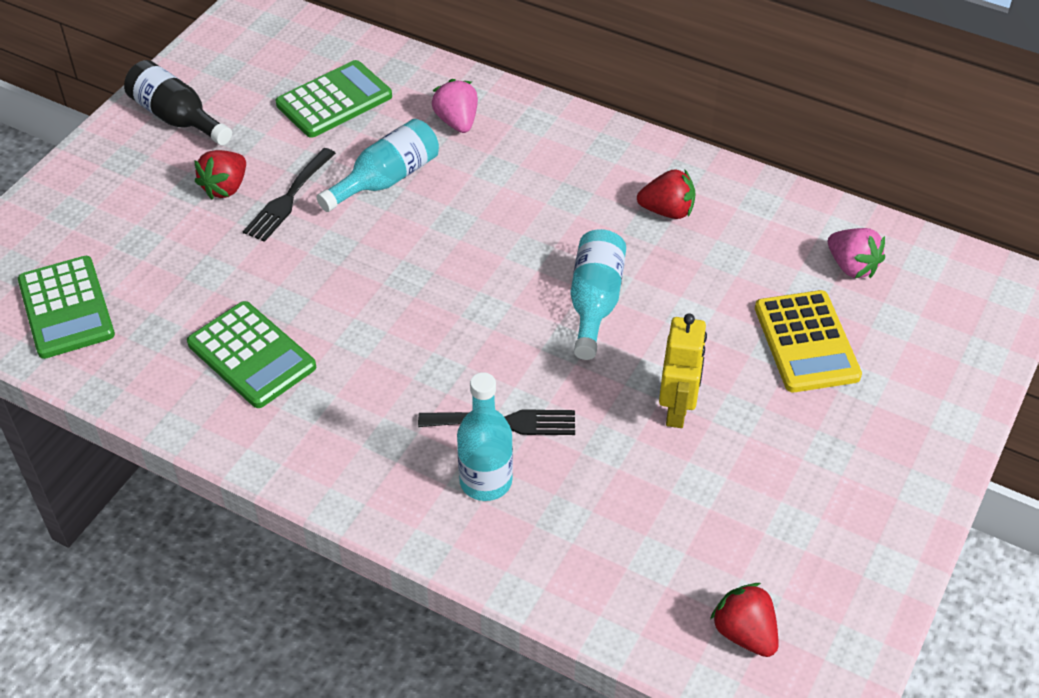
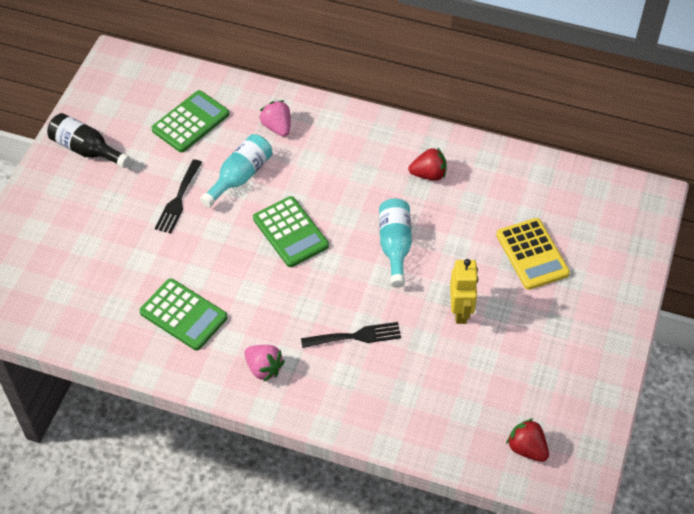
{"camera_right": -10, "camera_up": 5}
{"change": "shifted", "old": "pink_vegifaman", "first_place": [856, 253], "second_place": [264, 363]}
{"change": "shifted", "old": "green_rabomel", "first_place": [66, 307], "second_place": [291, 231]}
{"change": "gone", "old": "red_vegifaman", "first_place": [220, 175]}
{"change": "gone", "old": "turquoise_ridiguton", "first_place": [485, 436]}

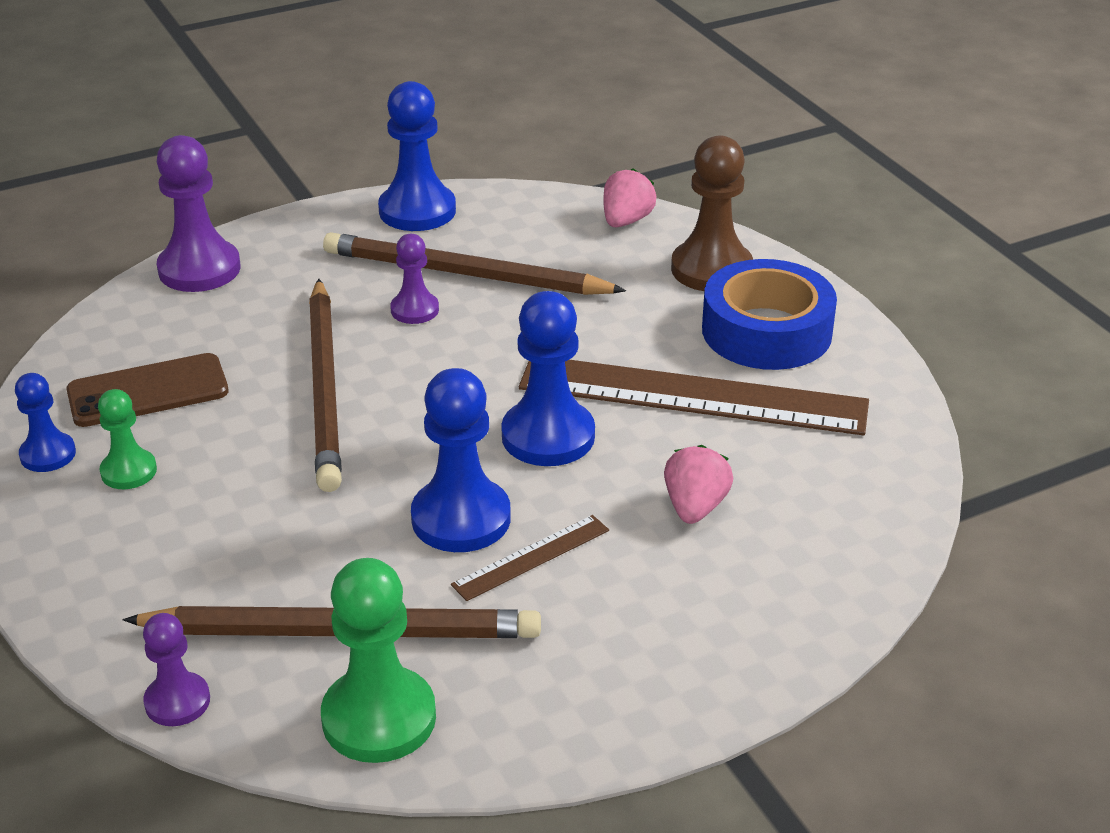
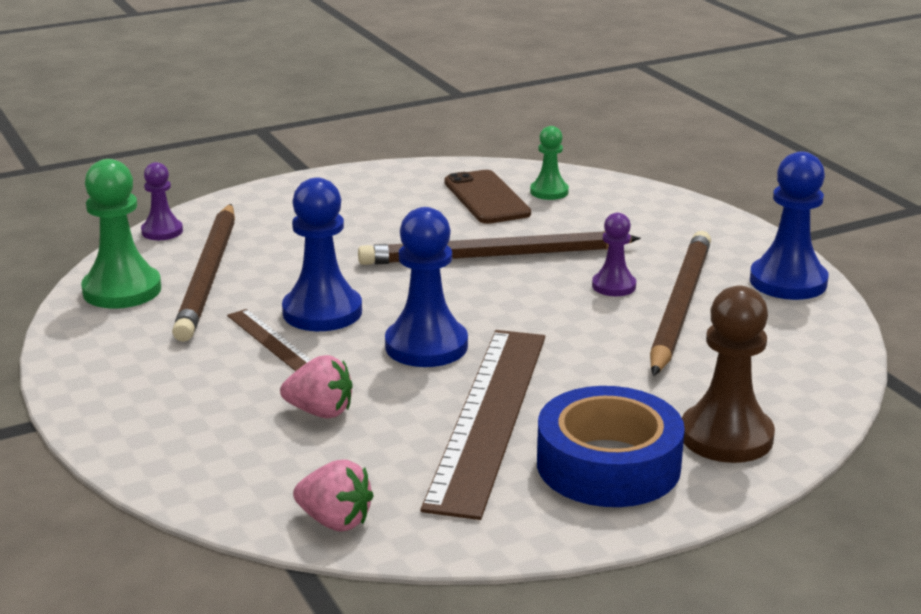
{"camera_right": 90, "camera_up": -10}
{"change": "shifted", "old": "pink_vegifaman", "first_place": [630, 198], "second_place": [333, 495]}
{"change": "shifted", "old": "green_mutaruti", "first_place": [127, 439], "second_place": [549, 163]}
{"change": "gone", "old": "blue_mutaruti", "first_place": [45, 422]}
{"change": "gone", "old": "purple_mutaruti", "first_place": [198, 213]}

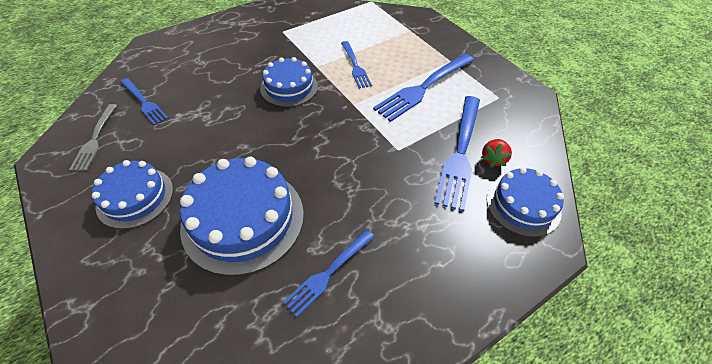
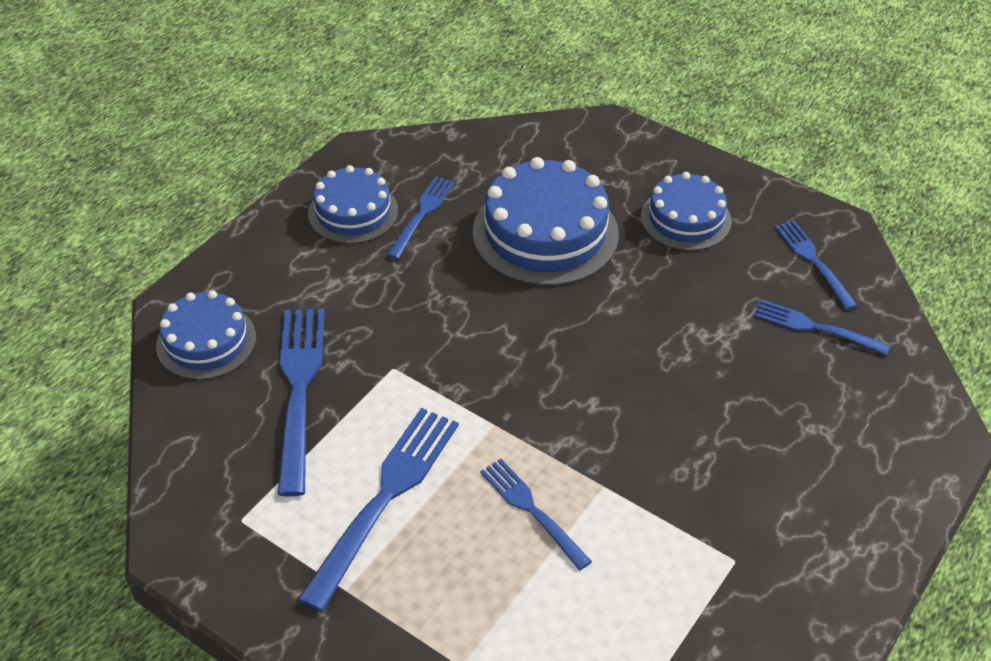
{"camera_right": 160, "camera_up": -5}
{"change": "shifted", "old": "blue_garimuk", "first_place": [289, 82], "second_place": [353, 204]}
{"change": "repainted", "old": "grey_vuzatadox", "new": "blue_vuzatadox", "first_place": [93, 137], "second_place": [816, 265]}
{"change": "gone", "old": "red_vegifaman", "first_place": [496, 153]}

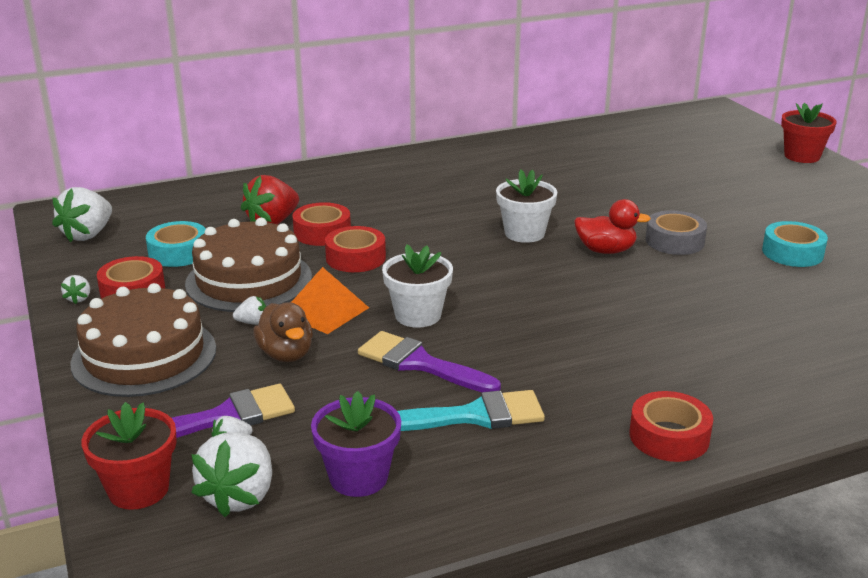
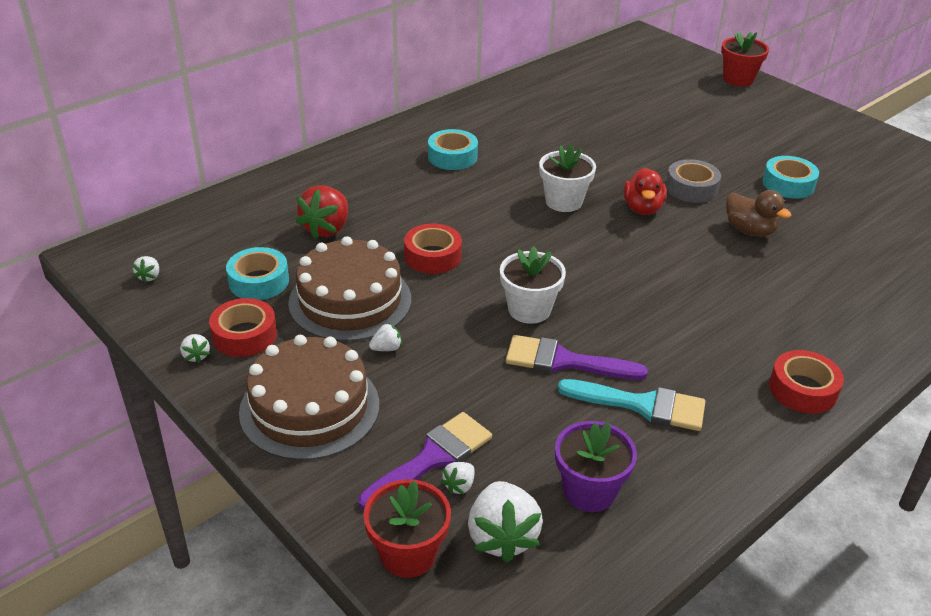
{"camera_right": -20, "camera_up": 10}
{"change": "scaled", "old": "white_vegifaman", "first_place": [82, 214], "second_place": [145, 269], "factor": 0.47}
{"change": "new", "new": "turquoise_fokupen", "second_place": [453, 149]}
{"change": "rotated", "old": "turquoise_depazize", "first_place": [471, 410], "second_place": [631, 405], "degrees": 45}
{"change": "rotated", "old": "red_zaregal", "first_place": [612, 226], "second_place": [645, 191], "degrees": 105}
{"change": "shifted", "old": "brown_zaregal", "first_place": [283, 332], "second_place": [759, 213]}
{"change": "gone", "old": "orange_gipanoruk", "first_place": [330, 300]}
{"change": "gone", "old": "red_fokupen", "first_place": [322, 224]}

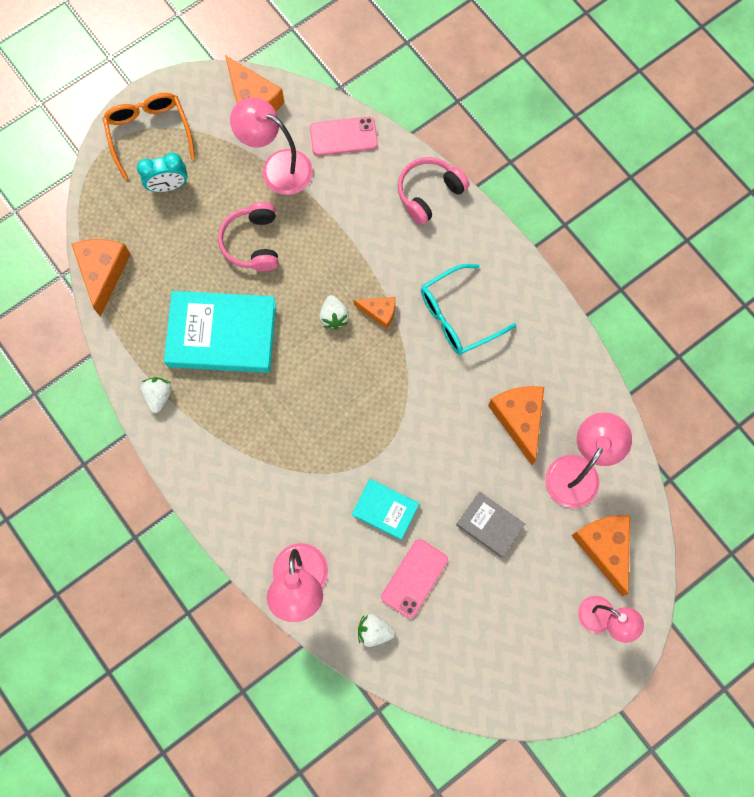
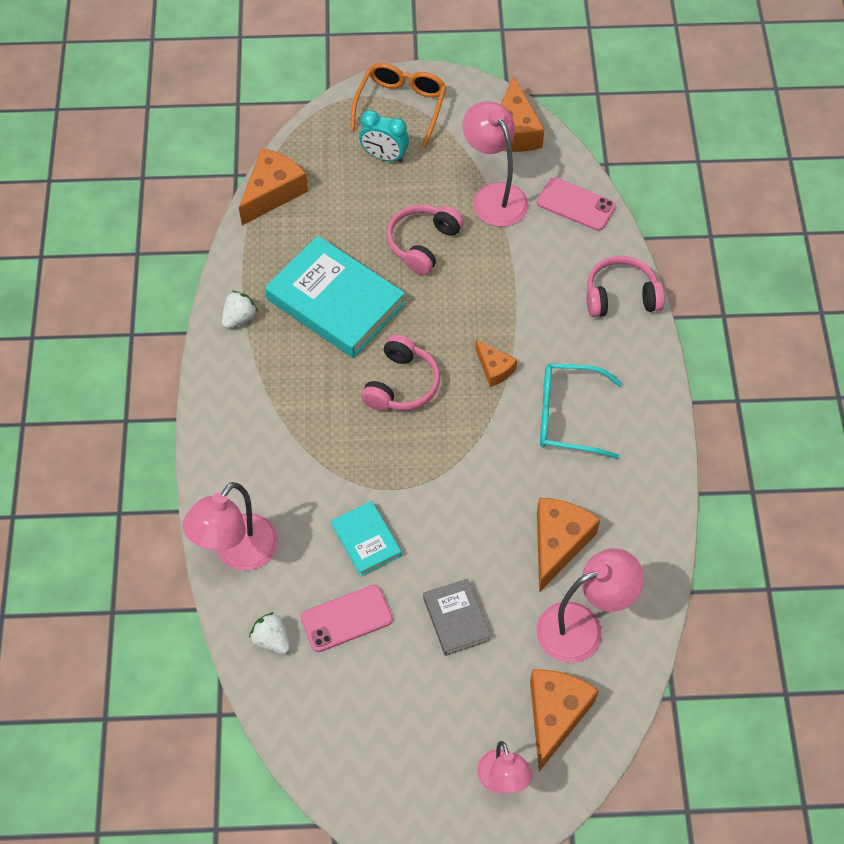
{"camera_right": 35, "camera_up": -15}
{"change": "new", "new": "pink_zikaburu", "second_place": [400, 372]}
{"change": "gone", "old": "white_vegifaman", "first_place": [334, 312]}

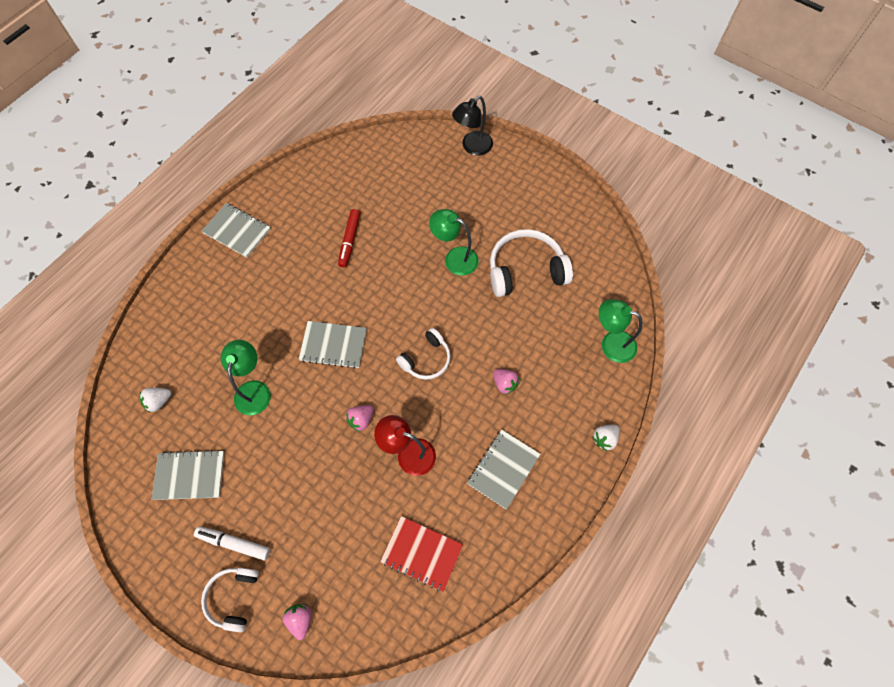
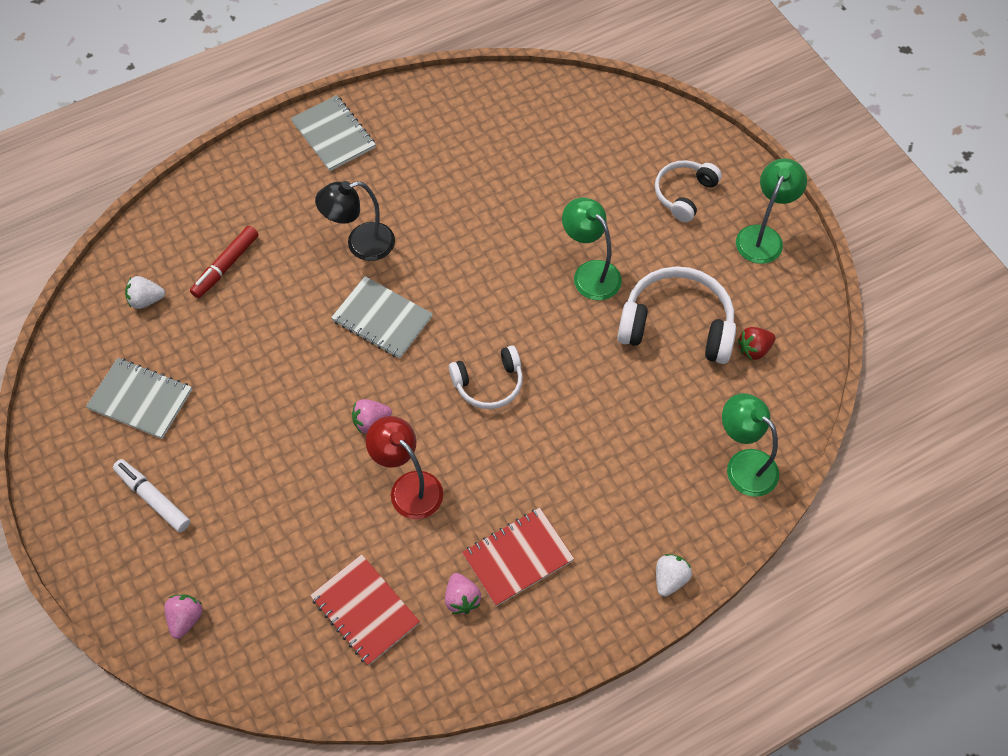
{"camera_right": 25, "camera_up": -5}
{"change": "shifted", "old": "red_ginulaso", "first_place": [349, 238], "second_place": [224, 262]}
{"change": "shifted", "old": "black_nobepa", "first_place": [472, 126], "second_place": [355, 221]}
{"change": "shifted", "old": "pink_vegifaman", "first_place": [506, 382], "second_place": [463, 593]}
{"change": "repainted", "old": "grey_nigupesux", "new": "red_nigupesux", "first_place": [503, 469], "second_place": [518, 557]}
{"change": "shifted", "old": "white_zikaburu", "first_place": [230, 600], "second_place": [688, 191]}
{"change": "rotated", "old": "white_vegifaman", "first_place": [606, 438], "second_place": [674, 575], "degrees": 135}
{"change": "shifted", "old": "green_nobepa", "first_place": [246, 377], "second_place": [771, 211]}
{"change": "new", "new": "red_vegifaman", "second_place": [757, 343]}

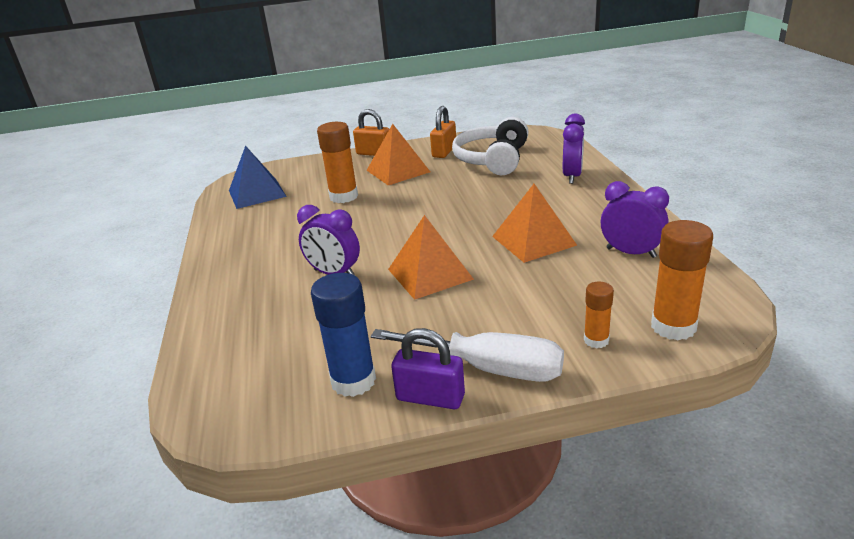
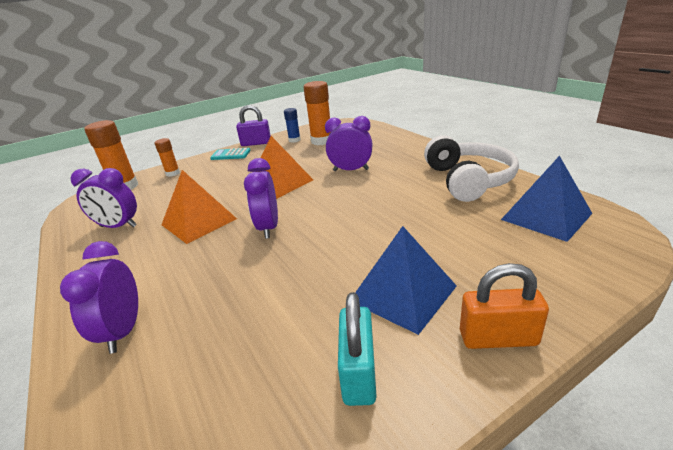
{"camera_right": 160, "camera_up": 0}
{"change": "swapped", "old": "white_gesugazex", "new": "turquoise_rabomel", "first_place": [467, 355], "second_place": [230, 154]}
{"change": "new", "new": "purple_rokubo", "second_place": [261, 198]}
{"change": "scaled", "old": "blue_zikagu", "first_place": [343, 335], "second_place": [292, 125], "factor": 0.57}
{"change": "shifted", "old": "orange_zikagu", "first_place": [337, 162], "second_place": [316, 113]}
{"change": "repainted", "old": "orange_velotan", "new": "turquoise_velotan", "first_place": [443, 132], "second_place": [357, 349]}
{"change": "repainted", "old": "orange_gipanoruk", "new": "blue_gipanoruk", "first_place": [398, 154], "second_place": [406, 280]}
{"change": "shifted", "old": "white_zikaburu", "first_place": [490, 146], "second_place": [471, 168]}

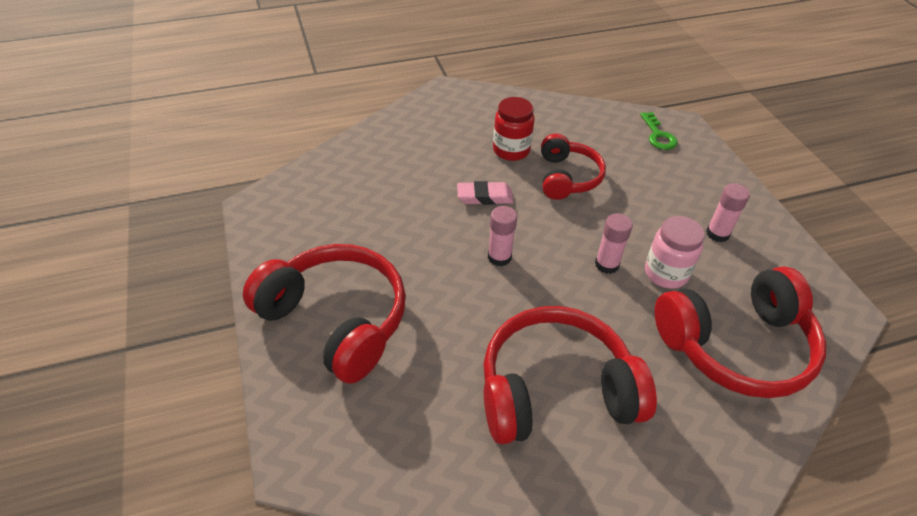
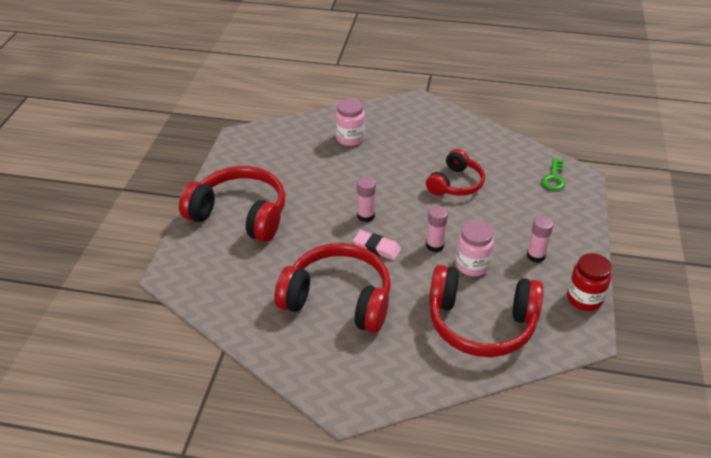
{"camera_right": 30, "camera_up": -5}
{"change": "rotated", "old": "red_zikaburu", "first_place": [324, 314], "second_place": [232, 204], "degrees": -45}
{"change": "new", "new": "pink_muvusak", "second_place": [350, 122]}
{"change": "shifted", "old": "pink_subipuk", "first_place": [485, 193], "second_place": [377, 245]}
{"change": "shifted", "old": "red_muvusak", "first_place": [514, 129], "second_place": [589, 282]}

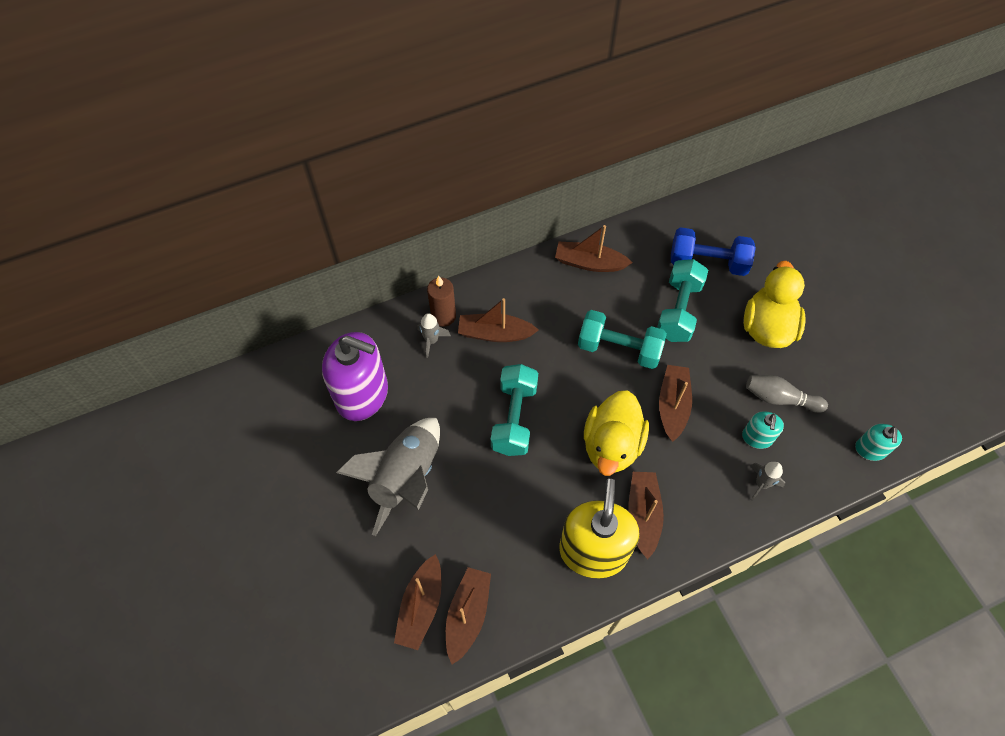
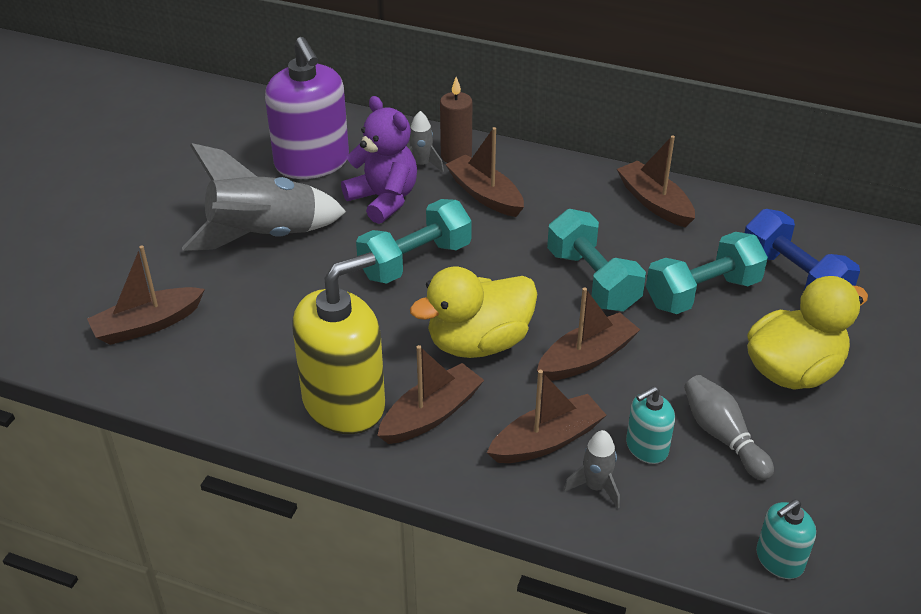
{"camera_right": 45, "camera_up": -20}
{"change": "new", "new": "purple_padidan", "second_place": [379, 160]}
{"change": "shifted", "old": "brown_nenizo", "first_place": [468, 615], "second_place": [546, 416]}

